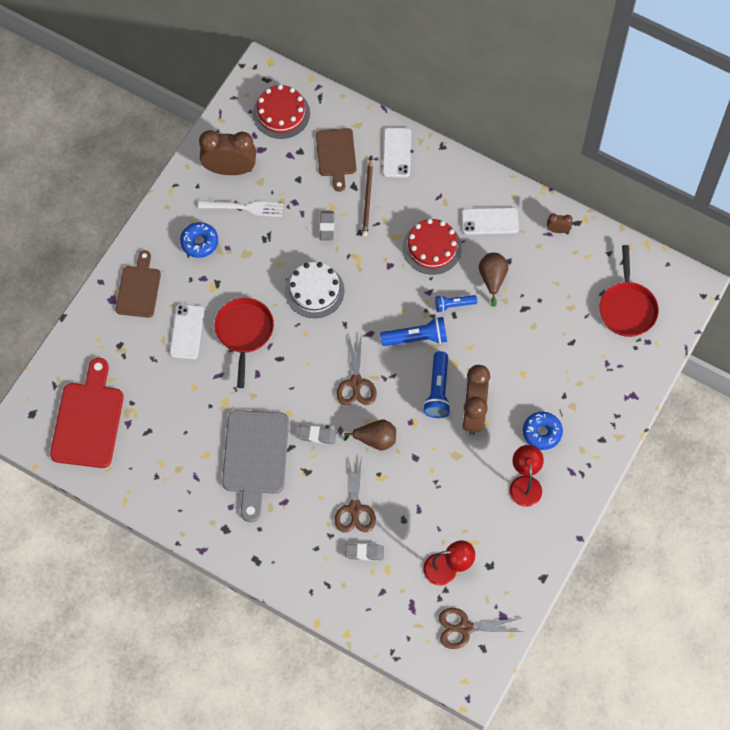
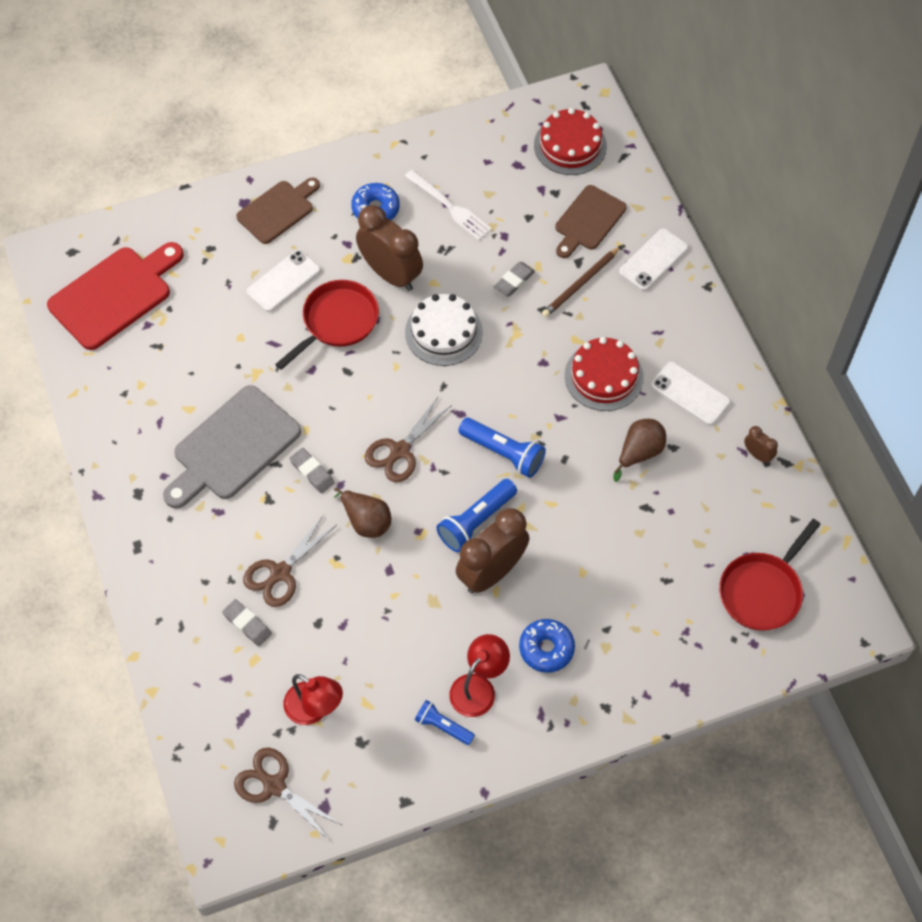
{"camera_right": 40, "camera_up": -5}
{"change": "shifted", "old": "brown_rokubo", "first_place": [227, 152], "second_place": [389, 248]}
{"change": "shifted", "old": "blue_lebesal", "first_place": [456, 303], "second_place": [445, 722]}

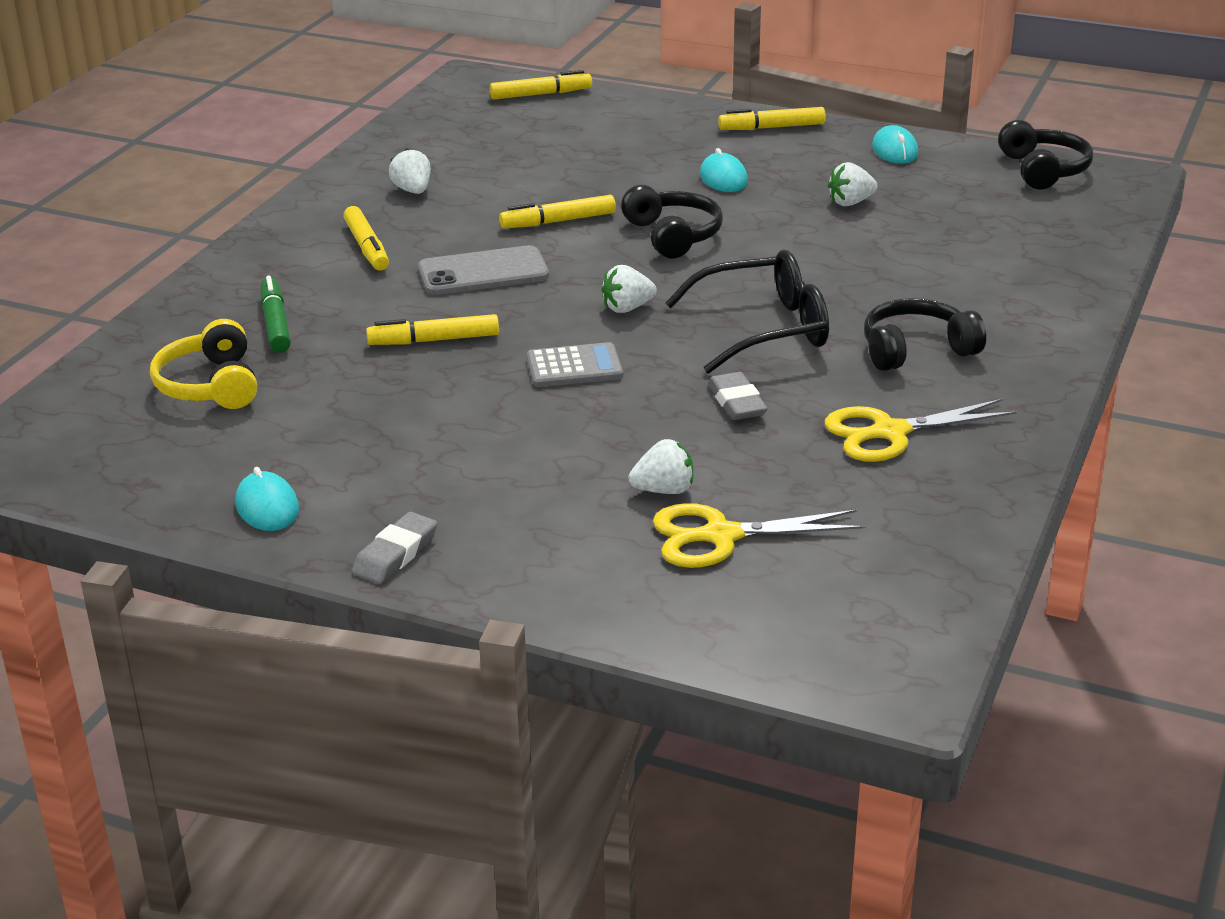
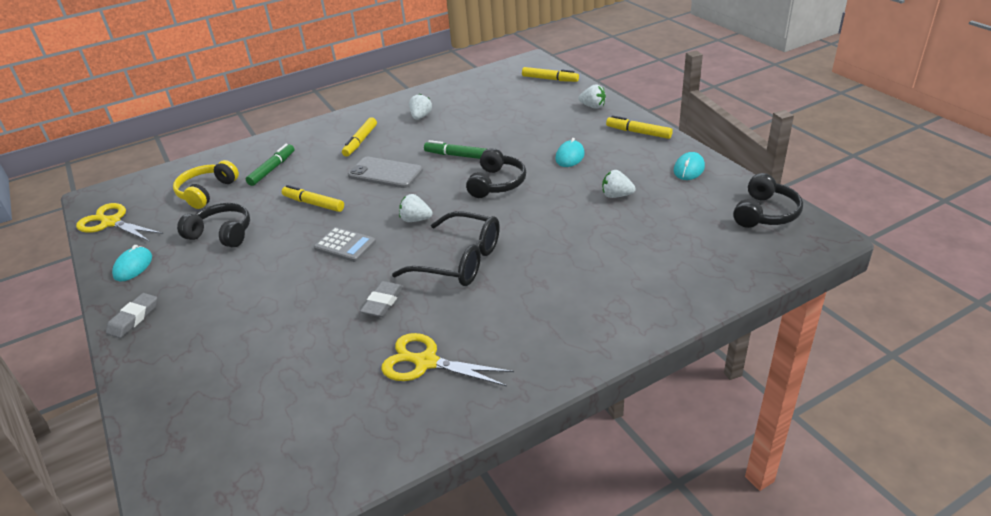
{"camera_right": 40, "camera_up": 5}
{"change": "shifted", "old": "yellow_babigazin", "first_place": [759, 535], "second_place": [119, 222]}
{"change": "rotated", "old": "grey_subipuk", "first_place": [394, 548], "second_place": [131, 315], "degrees": -45}
{"change": "shifted", "old": "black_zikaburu", "first_place": [925, 334], "second_place": [213, 225]}
{"change": "repainted", "old": "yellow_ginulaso", "new": "green_ginulaso", "first_place": [557, 211], "second_place": [455, 149]}
{"change": "shifted", "old": "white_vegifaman", "first_place": [660, 466], "second_place": [592, 96]}

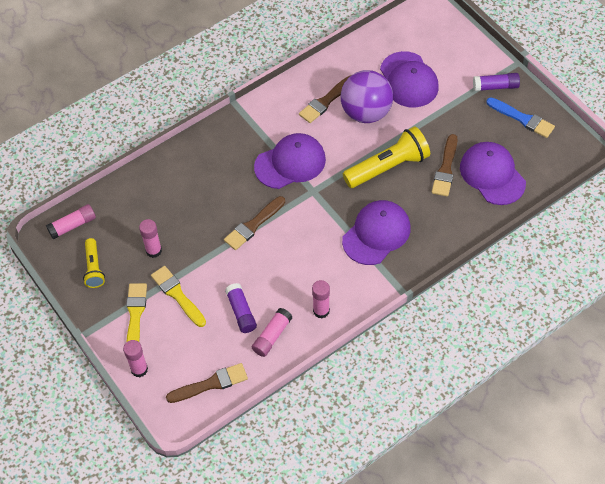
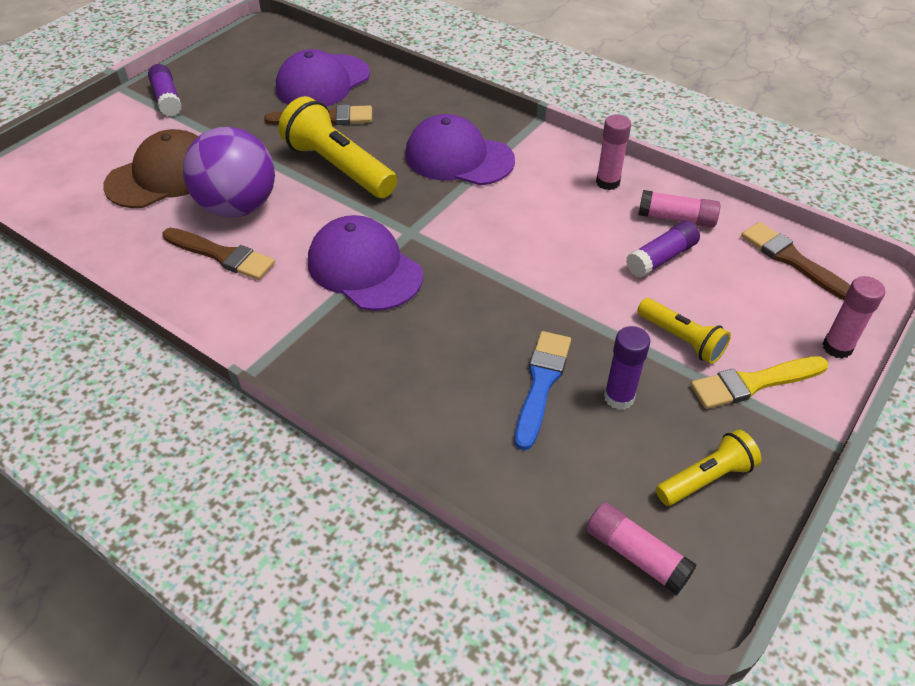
{"camera_right": -110, "camera_up": -10}
{"change": "repainted", "old": "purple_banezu", "new": "brown_banezu", "first_place": [409, 79], "second_place": [150, 168]}
{"change": "shifted", "old": "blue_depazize", "first_place": [520, 117], "second_place": [543, 390]}
{"change": "repainted", "old": "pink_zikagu", "new": "purple_zikagu", "first_place": [150, 238], "second_place": [627, 368]}
{"change": "swapped", "old": "yellow_depazize", "new": "yellow_lebesal", "first_place": [178, 296], "second_place": [684, 331]}
{"change": "gone", "old": "brown_depazize", "first_place": [254, 223]}

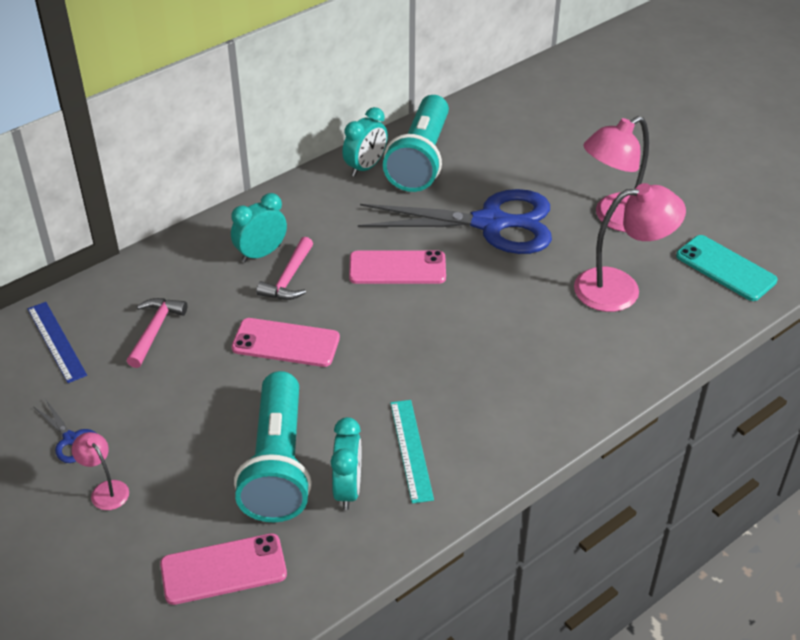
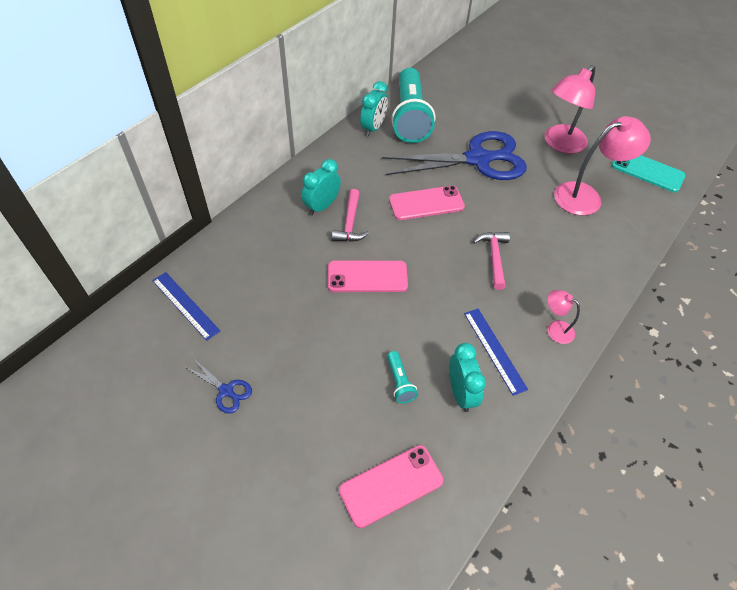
{"camera_right": -15, "camera_up": 10}
{"change": "scaled", "old": "turquoise_lebesal", "first_place": [273, 446], "second_place": [402, 377], "factor": 0.4}
{"change": "repainted", "old": "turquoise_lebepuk", "new": "blue_lebepuk", "first_place": [412, 452], "second_place": [496, 352]}
{"change": "shifted", "old": "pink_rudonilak", "first_place": [157, 333], "second_place": [491, 261]}
{"change": "shifted", "old": "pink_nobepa", "first_place": [100, 471], "second_place": [564, 317]}

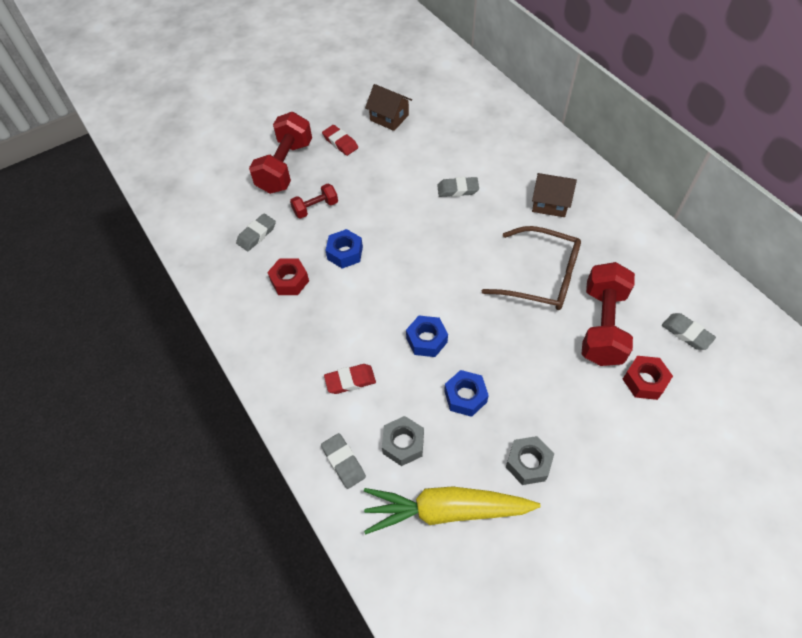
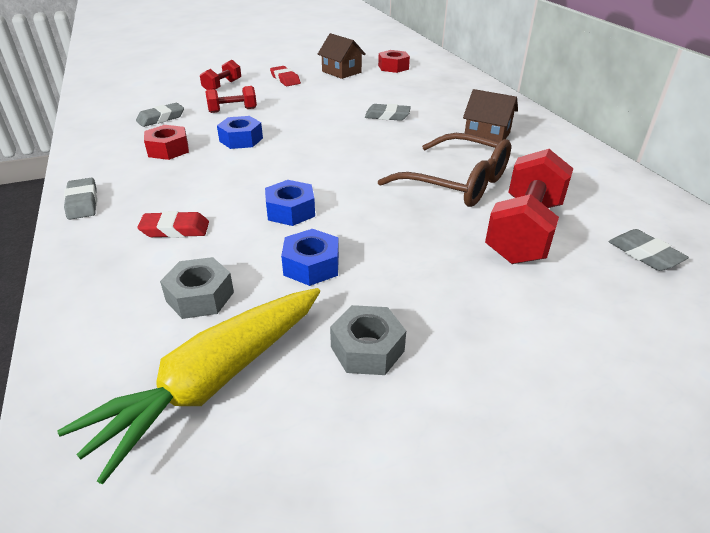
{"camera_right": 10, "camera_up": -20}
{"change": "rotated", "old": "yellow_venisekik", "first_place": [452, 510], "second_place": [188, 386], "degrees": -60}
{"change": "shifted", "old": "grey_subipuk", "first_place": [343, 461], "second_place": [80, 199]}
{"change": "scaled", "old": "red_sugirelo", "first_place": [280, 153], "second_place": [220, 75], "factor": 0.52}
{"change": "shifted", "old": "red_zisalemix", "first_place": [648, 378], "second_place": [394, 61]}

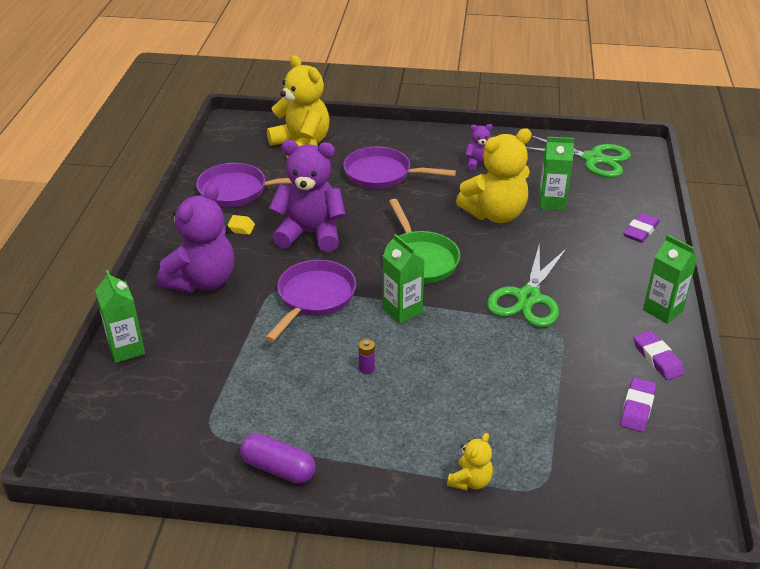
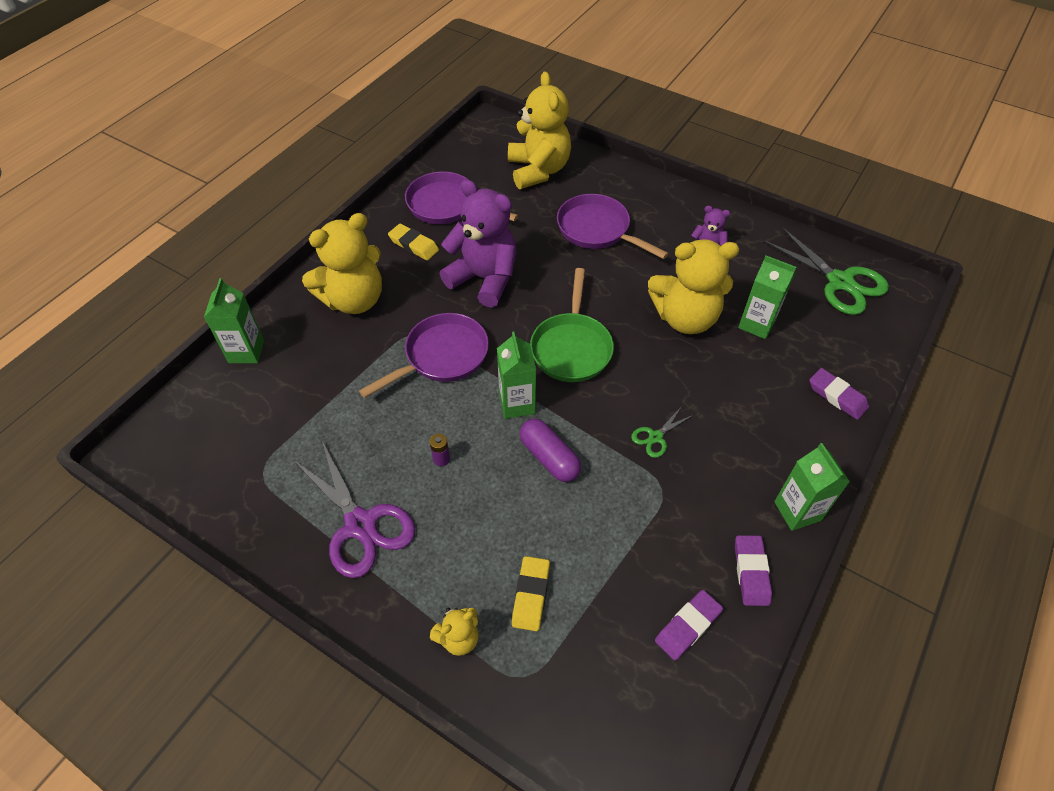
{"camera_right": 25, "camera_up": 15}
{"change": "new", "new": "purple_babigazin", "second_place": [353, 509]}
{"change": "repainted", "old": "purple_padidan", "new": "yellow_padidan", "first_place": [195, 238], "second_place": [342, 263]}
{"change": "new", "new": "yellow_subipuk", "second_place": [531, 593]}
{"change": "shifted", "old": "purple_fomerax", "first_place": [277, 459], "second_place": [550, 450]}
{"change": "scaled", "old": "green_babigazin", "first_place": [527, 284], "second_place": [662, 432], "factor": 0.47}
{"change": "rotated", "old": "purple_subipuk", "first_place": [641, 228], "second_place": [839, 394], "degrees": 75}

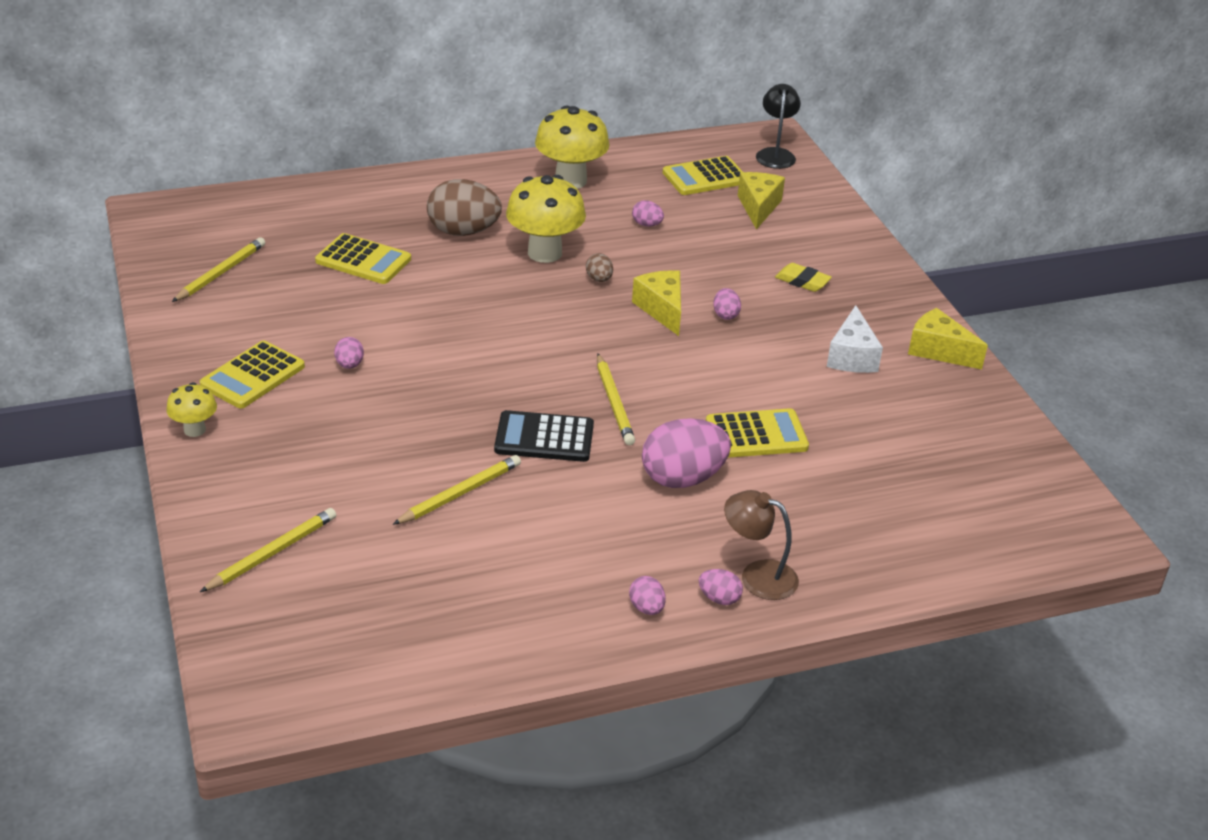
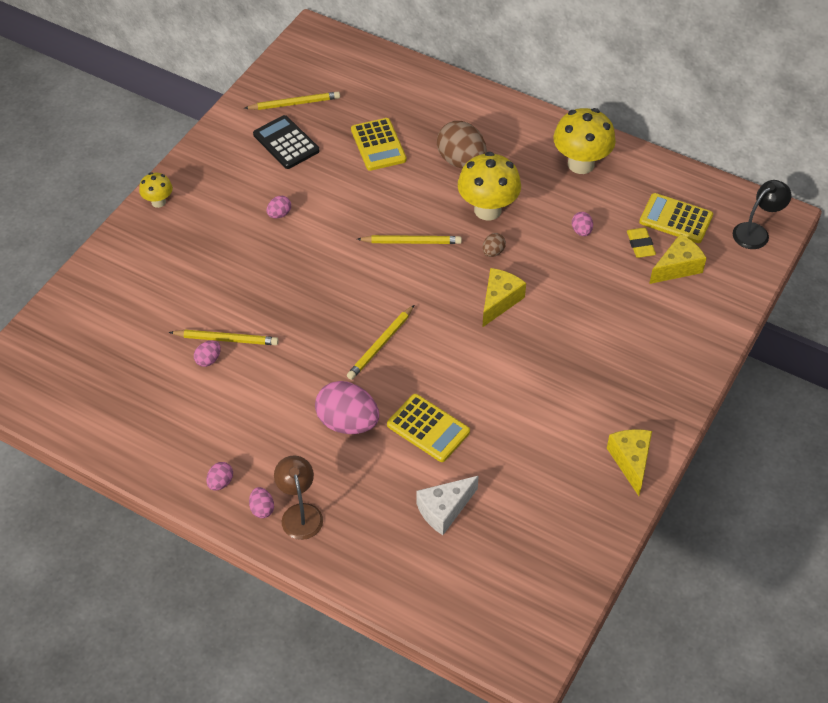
{"camera_right": 50, "camera_up": 15}
{"change": "shifted", "old": "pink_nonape", "first_place": [727, 304], "second_place": [207, 353]}
{"change": "shifted", "old": "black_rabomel", "first_place": [544, 436], "second_place": [286, 142]}
{"change": "shifted", "old": "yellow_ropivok", "first_place": [268, 550], "second_place": [409, 239]}
{"change": "shifted", "old": "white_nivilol", "first_place": [855, 339], "second_place": [448, 505]}
{"change": "shifted", "old": "yellow_subipuk", "first_place": [803, 277], "second_place": [641, 243]}
{"change": "gone", "old": "yellow_rabomel", "first_place": [252, 374]}

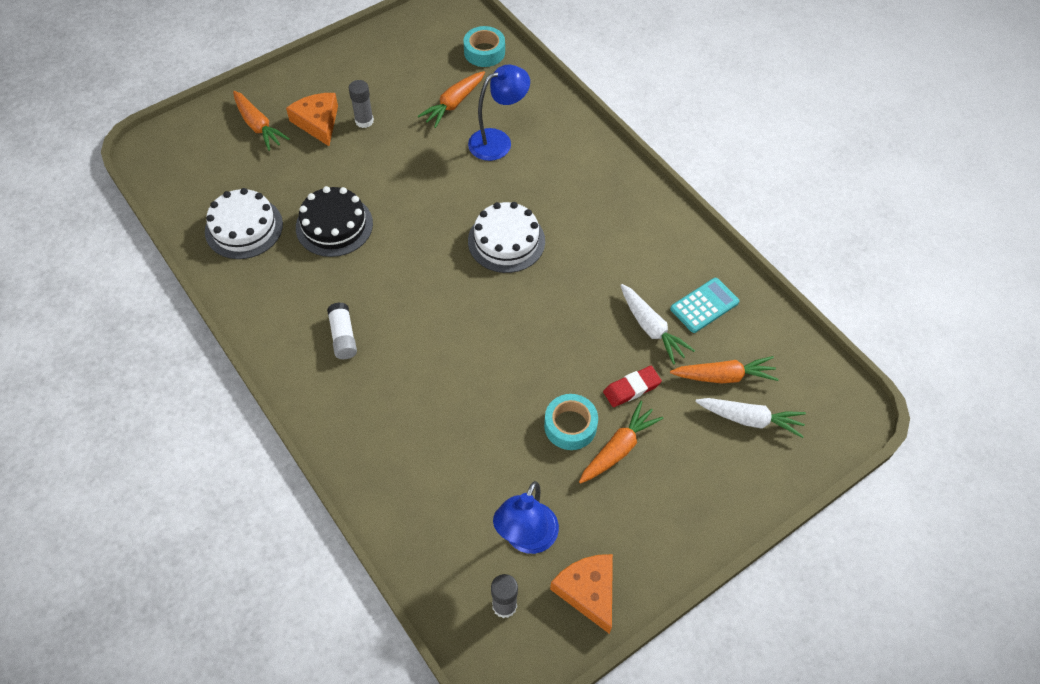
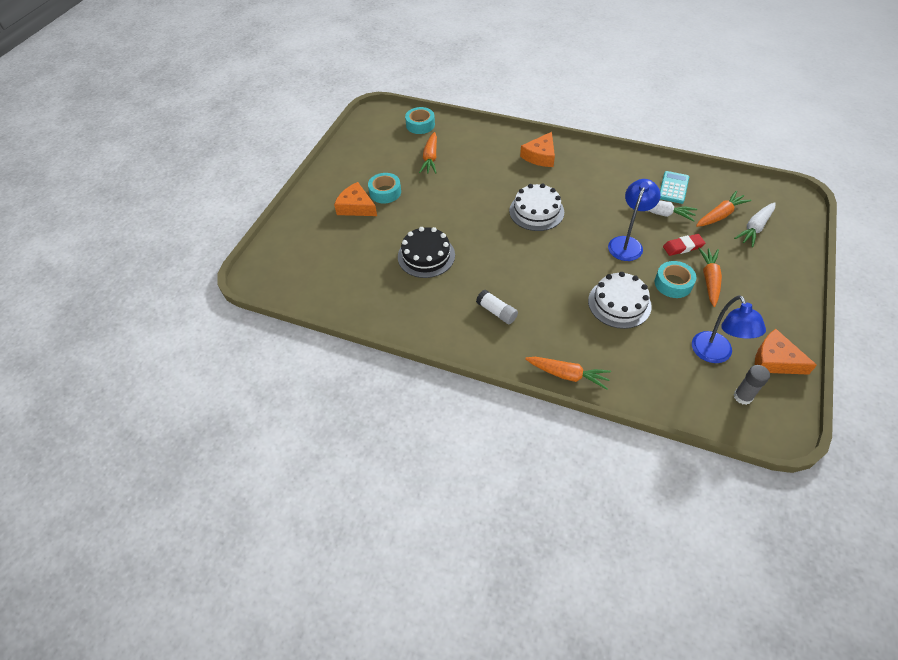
{"camera_right": -30, "camera_up": -5}
{"change": "swapped", "old": "grey_zikagu", "new": "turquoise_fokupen", "first_place": [361, 104], "second_place": [384, 188]}
{"change": "new", "new": "orange_nivilol", "second_place": [537, 149]}
{"change": "shifted", "old": "orange_venisekik", "first_place": [261, 121], "second_place": [568, 373]}
{"change": "shifted", "old": "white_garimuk", "first_place": [244, 223], "second_place": [620, 300]}
{"change": "shifted", "old": "blue_nobepa", "first_place": [499, 113], "second_place": [634, 220]}
{"change": "rotated", "old": "red_subipuk", "first_place": [632, 386], "second_place": [684, 245], "degrees": 45}
{"change": "rotated", "old": "white_venisekik", "first_place": [750, 418], "second_place": [755, 225], "degrees": 150}

